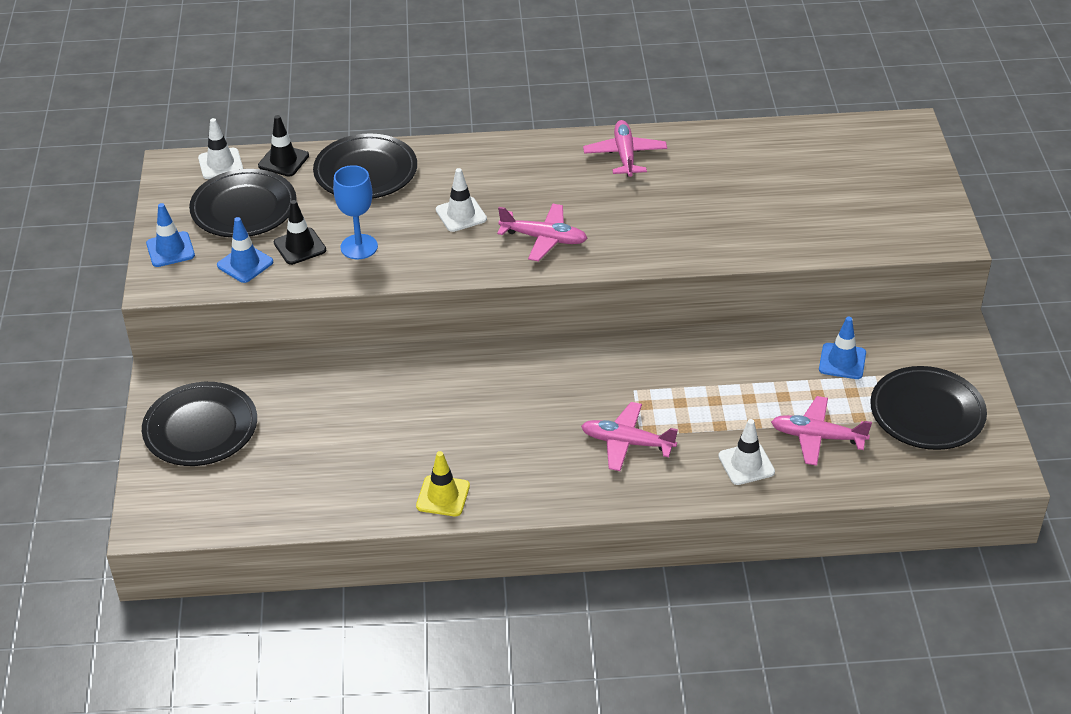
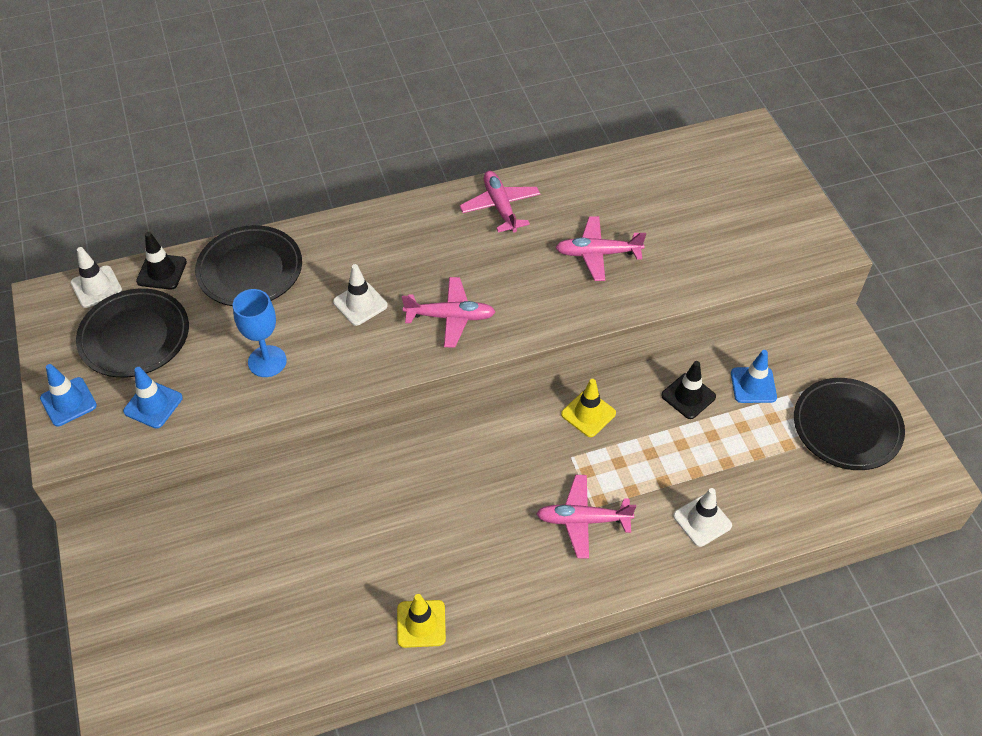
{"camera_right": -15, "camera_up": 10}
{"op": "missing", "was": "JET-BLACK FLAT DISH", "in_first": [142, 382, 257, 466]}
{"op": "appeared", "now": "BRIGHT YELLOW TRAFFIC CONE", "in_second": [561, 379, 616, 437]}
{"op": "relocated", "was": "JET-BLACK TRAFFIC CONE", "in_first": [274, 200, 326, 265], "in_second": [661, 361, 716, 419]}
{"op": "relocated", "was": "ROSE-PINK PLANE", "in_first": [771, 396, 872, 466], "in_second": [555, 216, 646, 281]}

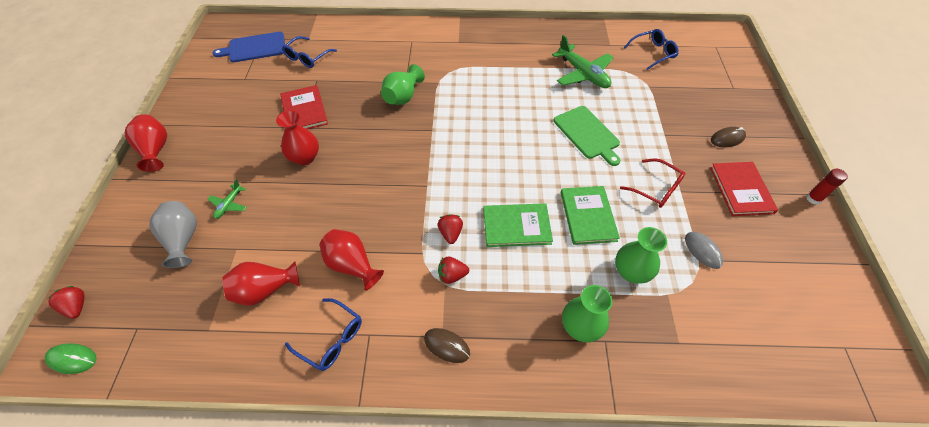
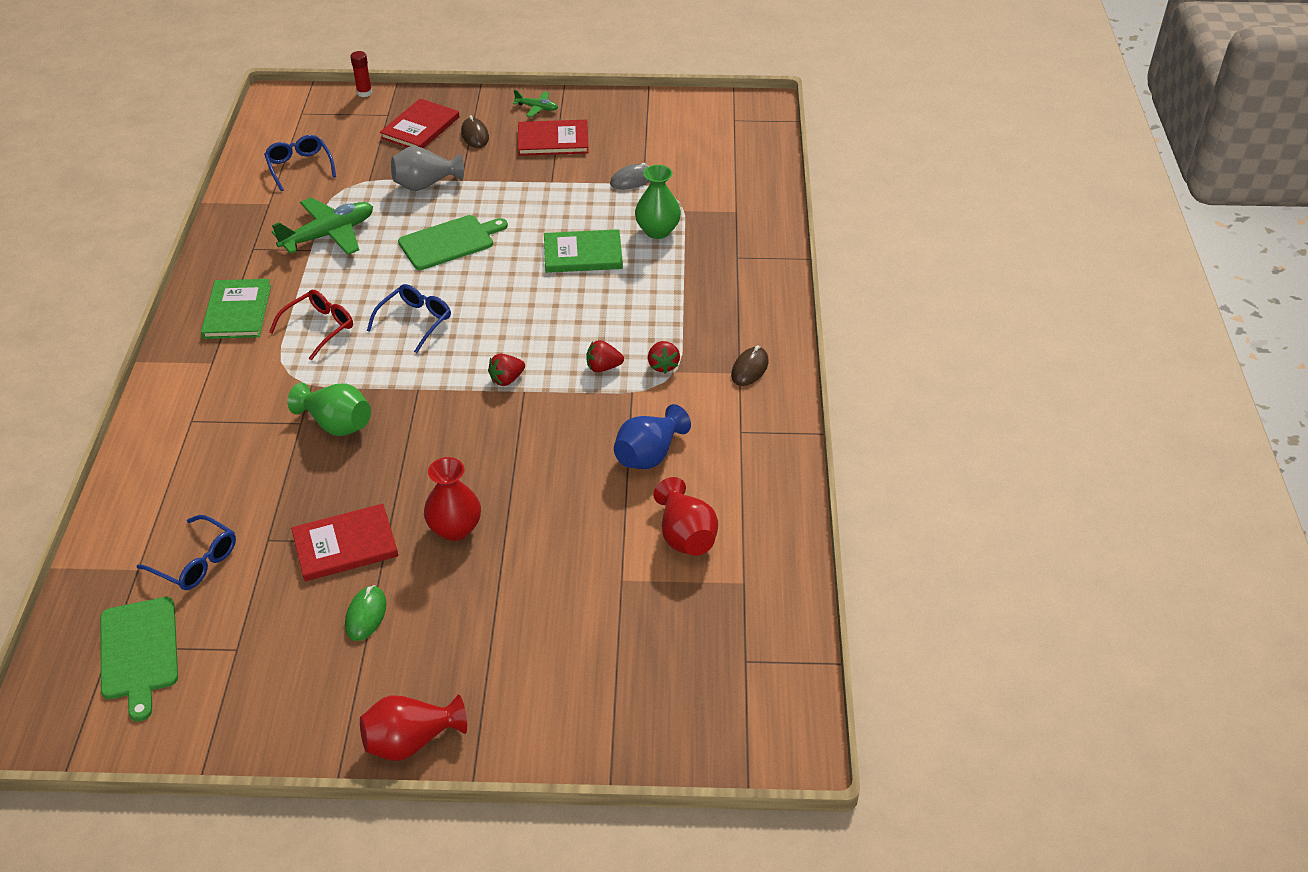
{"camera_right": -90, "camera_up": -10}
{"op": "missing", "was": "LEAF-GREEN FLOWER VASE", "in_first": [562, 285, 613, 343]}
{"op": "appeared", "now": "CRIMSON HARDCOVER", "in_second": [380, 99, 459, 148]}
{"op": "relocated", "was": "LEAF-GREEN COMPUTER MOUSE", "in_first": [45, 343, 96, 374], "in_second": [345, 585, 387, 641]}
{"op": "relocated", "was": "CRIMSON BERRY", "in_first": [48, 286, 85, 319], "in_second": [488, 354, 525, 386]}
{"op": "relocated", "was": "ASH-GREY FLOWER VASE", "in_first": [149, 201, 197, 268], "in_second": [391, 146, 464, 191]}
{"op": "relocated", "was": "LEAF-GREEN PLANE", "in_first": [207, 180, 246, 219], "in_second": [513, 90, 558, 117]}
{"op": "relocated", "was": "ROYAL BLUE GLASSES", "in_first": [285, 298, 362, 371], "in_second": [367, 284, 451, 353]}
{"op": "relocated", "was": "LEAF-GREEN HARDCOVER", "in_first": [483, 203, 553, 247], "in_second": [201, 279, 271, 339]}
{"op": "relocated", "was": "CRIMSON GLASSES", "in_first": [620, 158, 686, 208], "in_second": [269, 290, 353, 360]}
{"op": "relocated", "was": "CRIMSON GLUE STICK", "in_first": [806, 169, 848, 205], "in_second": [350, 51, 372, 97]}
{"op": "colour", "was": "ROYAL BLUE CUTTING BOARD", "now": "LEAF-GREEN CUTTING BOARD", "in_first": [213, 32, 285, 62], "in_second": [100, 597, 178, 722]}
{"op": "colour", "was": "CRIMSON FLOWER VASE", "now": "ROYAL BLUE FLOWER VASE", "in_first": [319, 229, 384, 291], "in_second": [614, 404, 691, 469]}

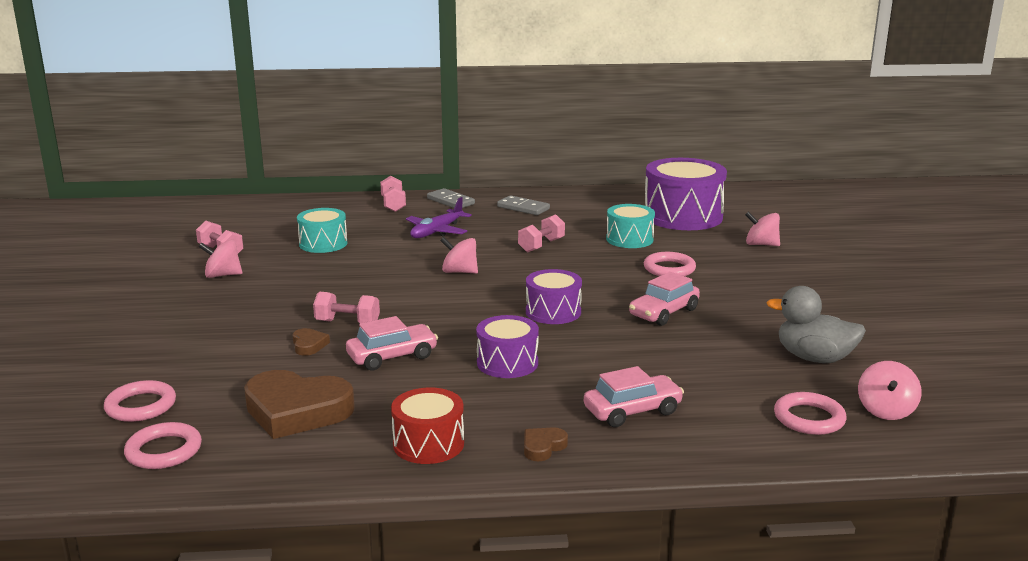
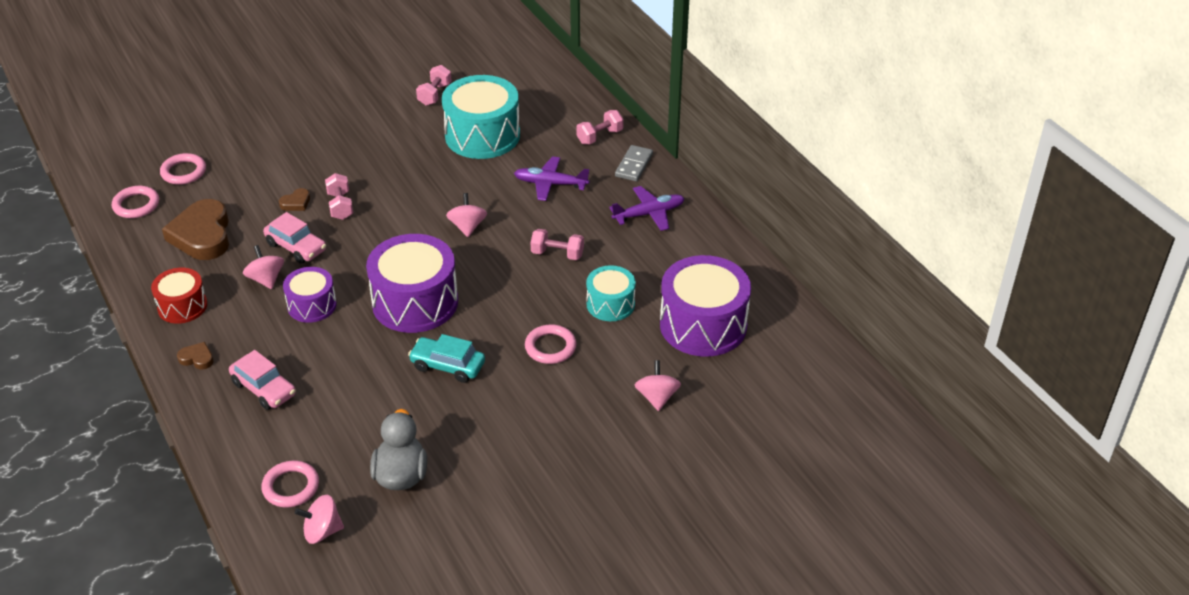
{"camera_right": 65, "camera_up": 20}
{"op": "relocated", "was": "ROSE-PINK WHIRLIGIG", "in_first": [198, 240, 242, 278], "in_second": [243, 245, 284, 289]}
{"op": "exchanged", "was": "ASH-GREY DOMINO", "now": "PURPLE PLANE", "in_first": [497, 195, 550, 215], "in_second": [609, 186, 685, 231]}
{"op": "colour", "was": "ROSE-PINK TOY CAR", "now": "AQUA TOY CAR", "in_first": [629, 272, 700, 326], "in_second": [408, 334, 485, 383]}
{"op": "size", "was": "AQUA TOY DRUM", "in_first": [297, 208, 347, 253], "in_second": [442, 75, 520, 159], "ratio": 1.77}
{"op": "size", "was": "PURPLE TOY DRUM", "in_first": [526, 269, 582, 324], "in_second": [366, 234, 458, 333], "ratio": 1.77}

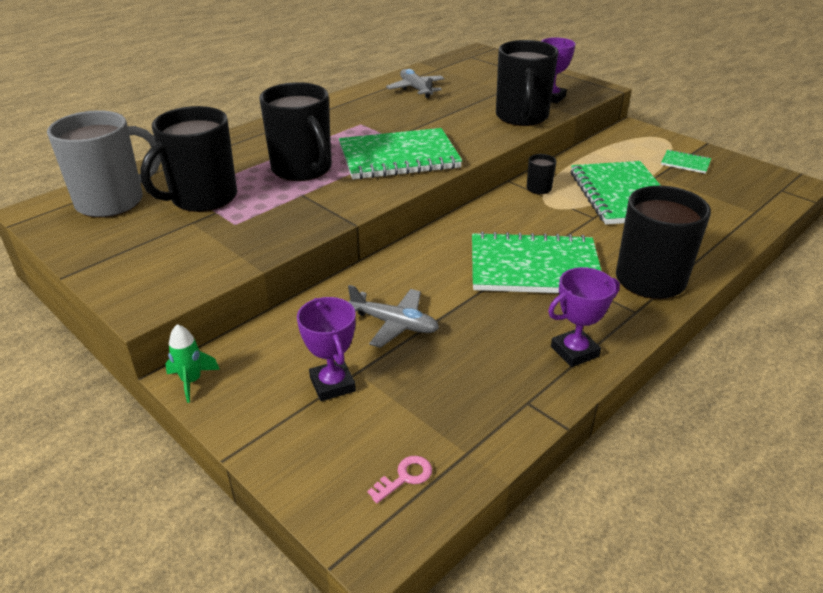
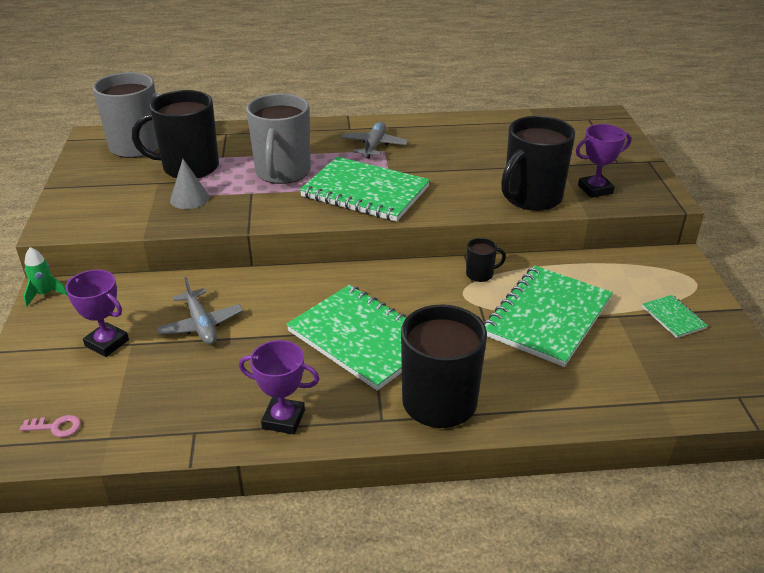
{"camera_right": 40, "camera_up": 0}
{"op": "appeared", "now": "ASH-GREY CONE SHAPE", "in_second": [170, 159, 209, 209]}
{"op": "relocated", "was": "ASH-GREY PLANE", "in_first": [386, 69, 445, 98], "in_second": [341, 122, 408, 159]}
{"op": "colour", "was": "JET-BLACK TEA MUG", "now": "ASH-GREY TEA MUG", "in_first": [259, 82, 331, 181], "in_second": [246, 93, 311, 184]}
{"op": "spun", "was": "PURPLE PRIZE CUP", "in_first": [297, 297, 356, 401], "in_second": [66, 270, 129, 357], "clockwise": -75}

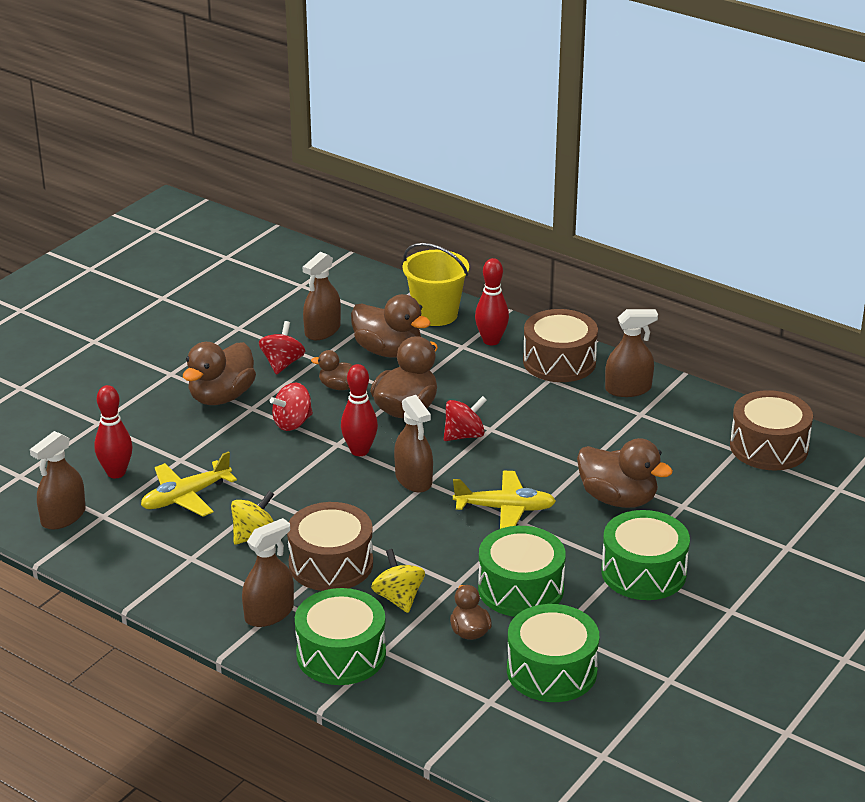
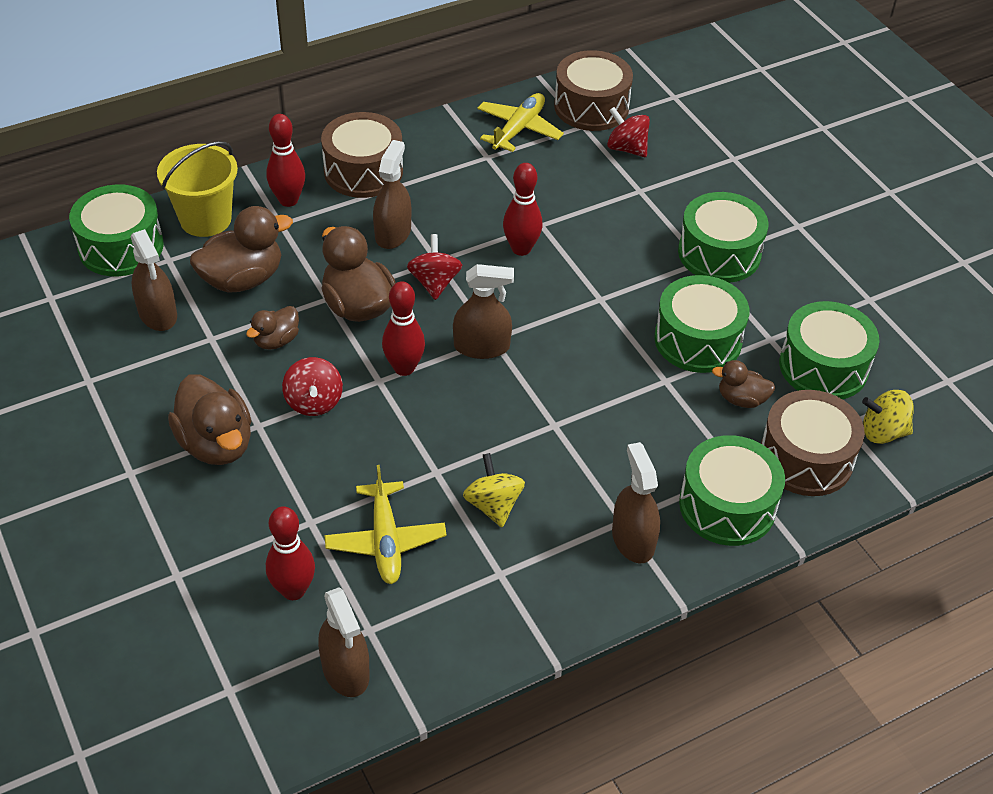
{"camera_right": -65, "camera_up": 15}
{"op": "missing", "was": "BROWN RUBBER DUCK", "in_first": [577, 438, 673, 508]}
{"op": "appeared", "now": "LEAF-GREEN TOY DRUM", "in_second": [69, 184, 164, 276]}
{"op": "appeared", "now": "CRIMSON SKITTLE", "in_second": [503, 163, 543, 256]}
{"op": "relocated", "was": "CRIMSON WHIRLIGIG", "in_first": [259, 321, 305, 375], "in_second": [607, 107, 650, 157]}
{"op": "relocated", "was": "BROWN TOY DRUM", "in_first": [287, 502, 373, 591], "in_second": [761, 390, 865, 496]}
{"op": "relocated", "was": "BRIGHT YELLOW WHIRLIGIG", "in_first": [371, 549, 425, 613], "in_second": [862, 390, 914, 444]}
{"op": "relocated", "was": "BRIGHT YELLOW PLANE", "in_first": [453, 471, 556, 529], "in_second": [477, 93, 564, 152]}
{"op": "relocated", "was": "BROWN SPRAY BOTTLE", "in_first": [605, 309, 658, 397], "in_second": [373, 140, 411, 249]}

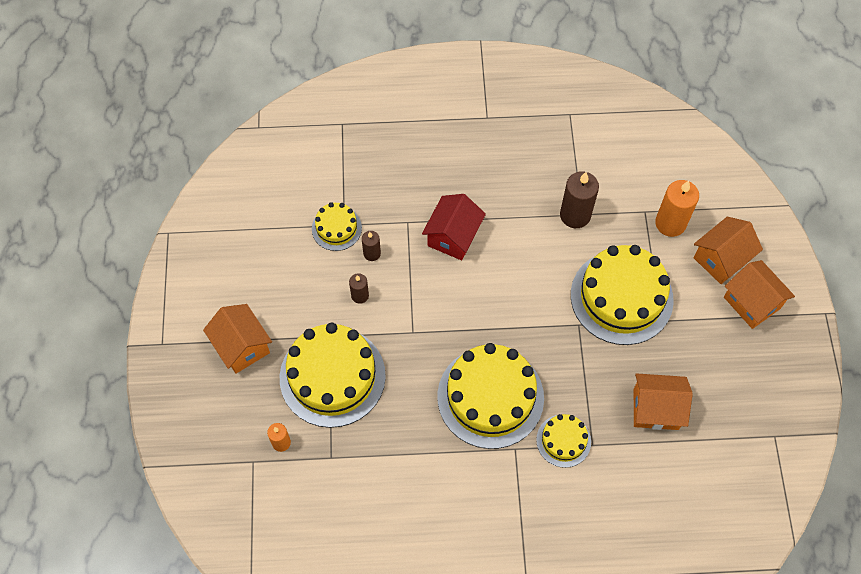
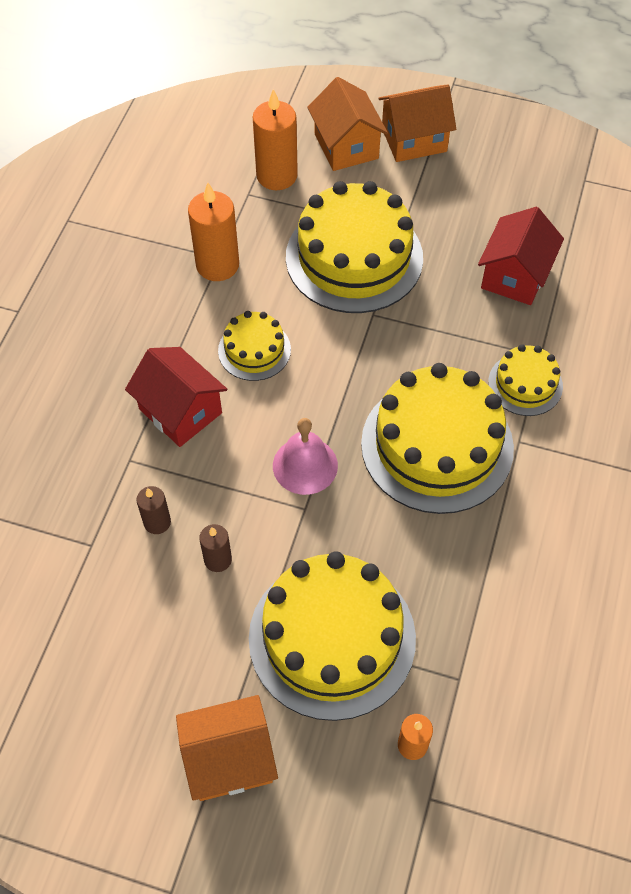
{"camera_right": -70, "camera_up": -5}
{"op": "appeared", "now": "ROSE-PINK BELL", "in_second": [273, 418, 338, 495]}
{"op": "relocated", "was": "BRIGHT YELLOW LAYER CAKE", "in_first": [312, 202, 362, 251], "in_second": [218, 311, 291, 381]}
{"op": "colour", "was": "BROWN PILLAR CANDLE", "now": "ORANGE PILLAR CANDLE", "in_first": [560, 171, 599, 228], "in_second": [188, 183, 239, 281]}
{"op": "colour", "was": "ORANGE COTTAGE", "now": "CRIMSON COTTAGE", "in_first": [634, 373, 693, 430], "in_second": [478, 207, 564, 305]}

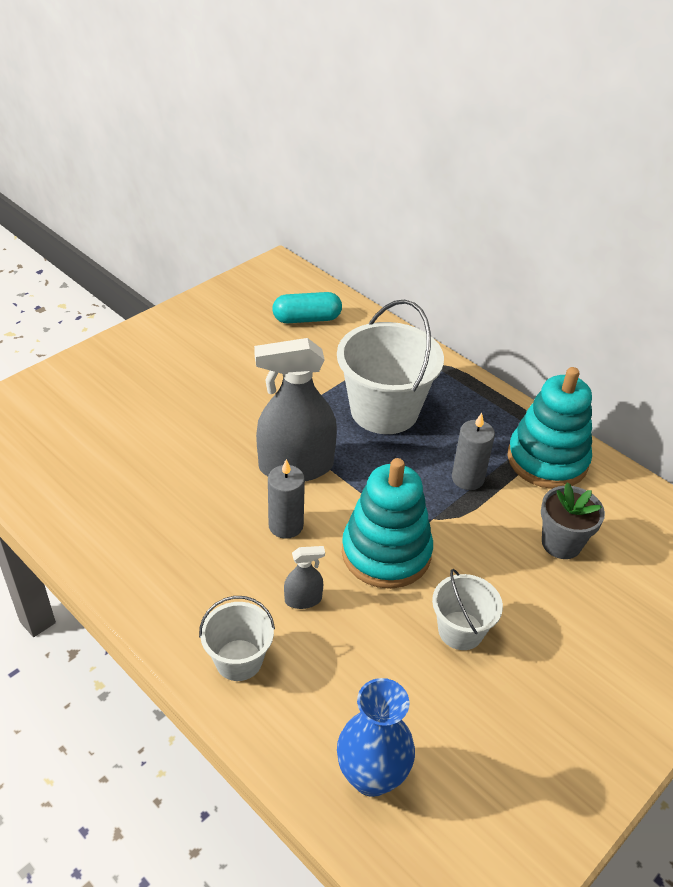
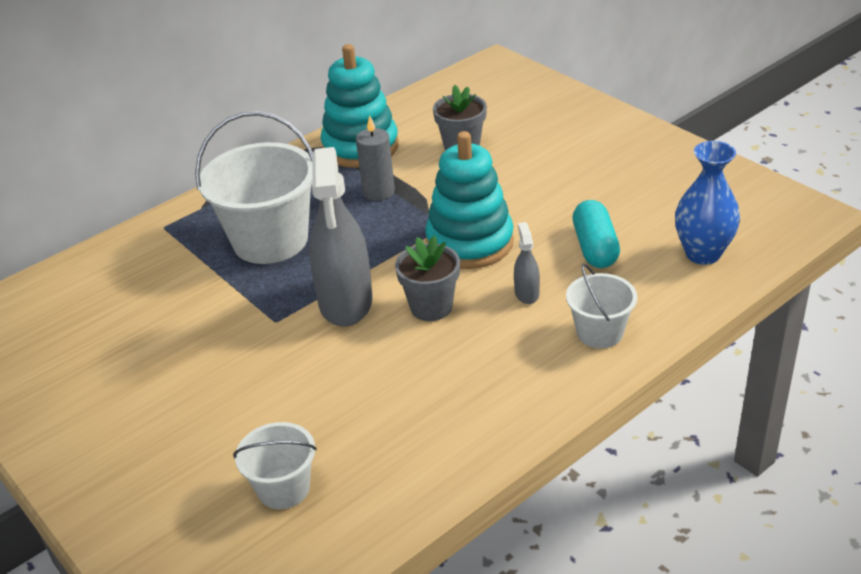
{"camera_right": -80, "camera_up": -5}
{"op": "relocated", "was": "AQUA PILL", "in_first": [272, 292, 342, 323], "in_second": [573, 200, 620, 268]}
{"op": "relocated", "was": "SNOW-WHITE PAIL", "in_first": [432, 569, 503, 650], "in_second": [233, 422, 317, 509]}
{"op": "exchanged", "was": "ASH-GREY PILLAR CANDLE", "now": "ASH-GREY FLOWER POT", "in_first": [268, 459, 305, 539], "in_second": [395, 236, 460, 321]}

